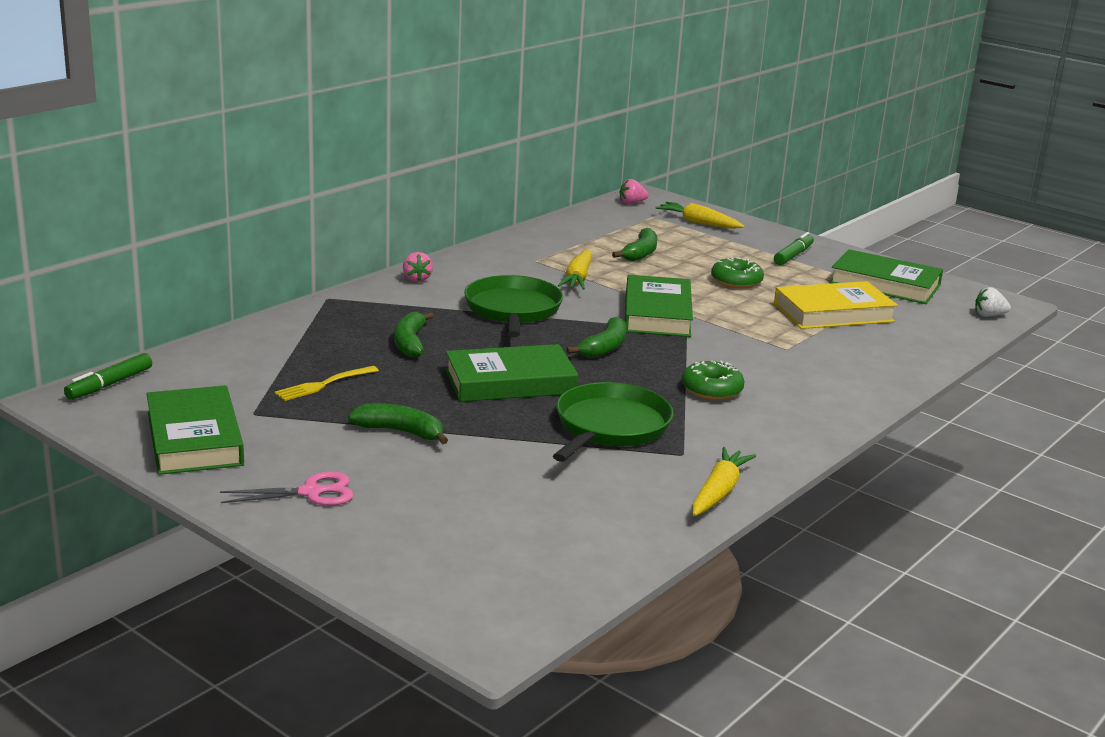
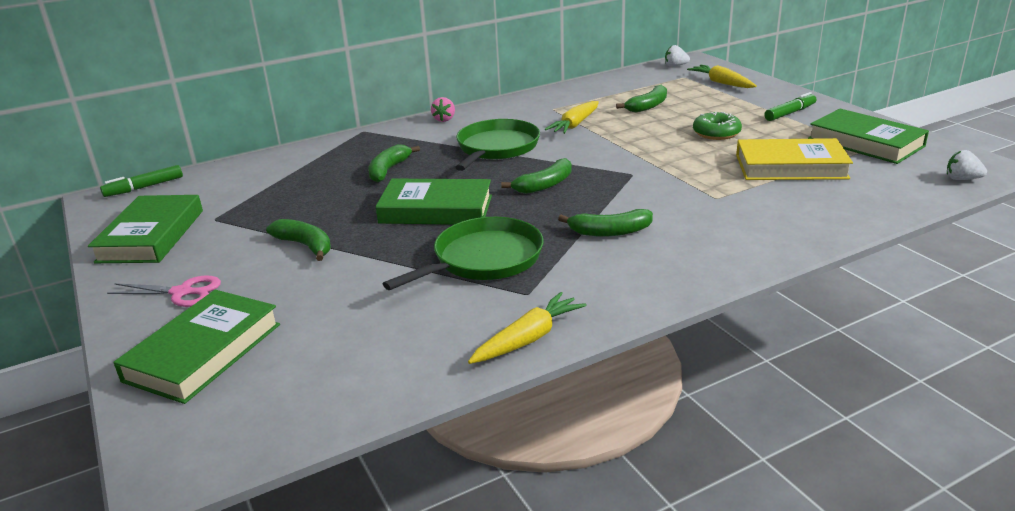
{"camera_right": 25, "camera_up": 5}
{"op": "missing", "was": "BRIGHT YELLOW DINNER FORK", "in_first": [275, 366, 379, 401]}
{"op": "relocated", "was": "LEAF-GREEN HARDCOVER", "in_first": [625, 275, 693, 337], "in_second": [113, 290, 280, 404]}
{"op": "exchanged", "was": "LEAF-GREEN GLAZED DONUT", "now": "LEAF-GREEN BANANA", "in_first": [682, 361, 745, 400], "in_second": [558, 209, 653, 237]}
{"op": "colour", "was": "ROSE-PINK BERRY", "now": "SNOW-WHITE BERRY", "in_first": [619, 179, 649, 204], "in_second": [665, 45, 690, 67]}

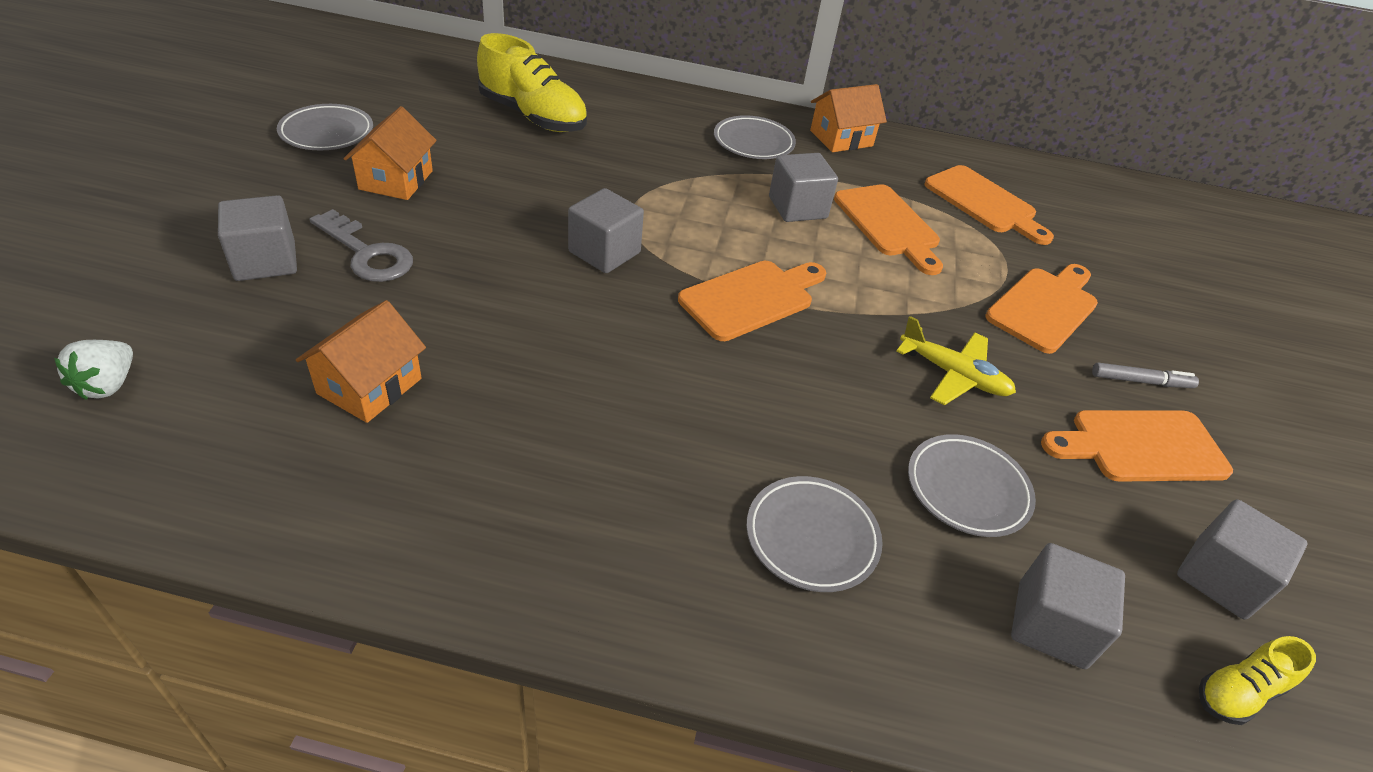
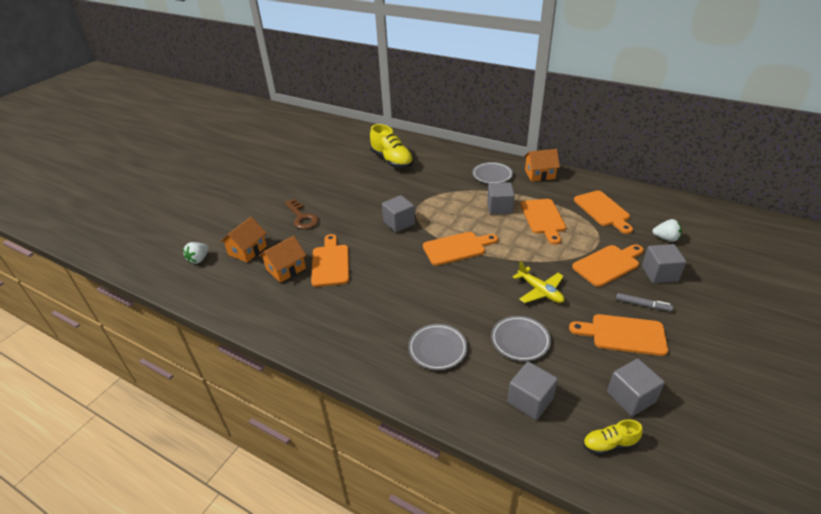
{"camera_right": 25, "camera_up": -5}
{"op": "missing", "was": "ASH-GREY FLAT DISH", "in_first": [277, 104, 373, 150]}
{"op": "appeared", "now": "ORANGE CUTTING BOARD", "in_second": [311, 234, 349, 287]}
{"op": "appeared", "now": "SNOW-WHITE BERRY", "in_second": [652, 219, 682, 242]}
{"op": "relocated", "was": "ASH-GREY CUBE", "in_first": [218, 195, 297, 281], "in_second": [642, 244, 686, 283]}
{"op": "relocated", "was": "ORANGE COTTAGE", "in_first": [343, 106, 437, 200], "in_second": [220, 217, 267, 263]}
{"op": "colour", "was": "ASH-GREY KEY", "now": "BROWN KEY", "in_first": [310, 209, 413, 282], "in_second": [285, 199, 319, 229]}

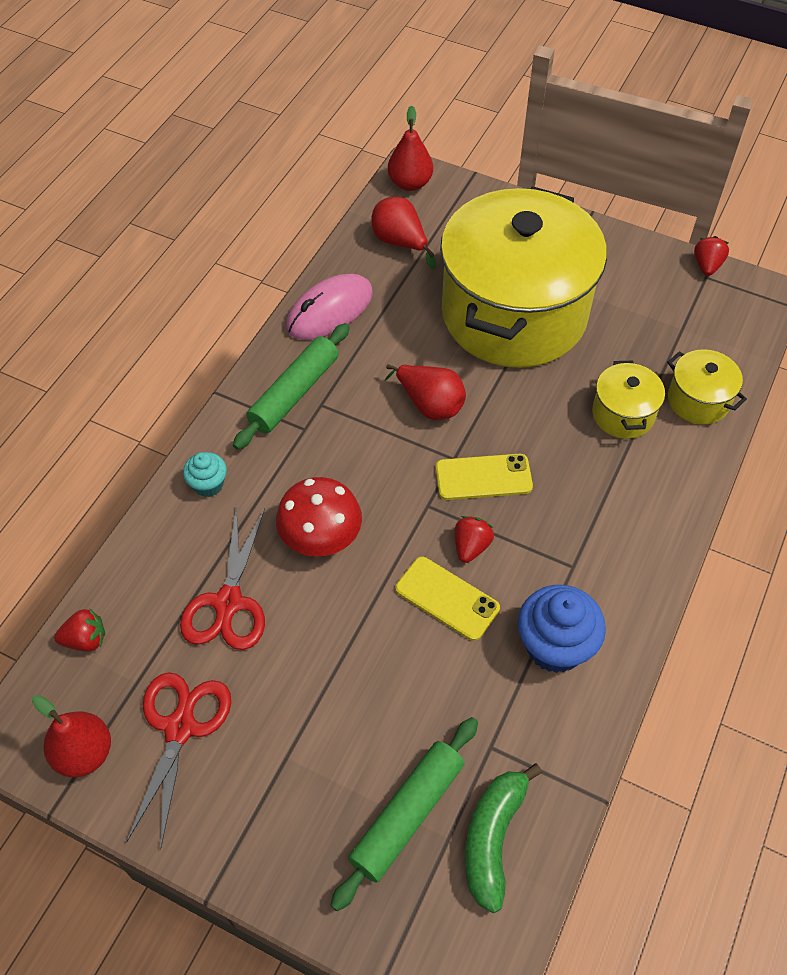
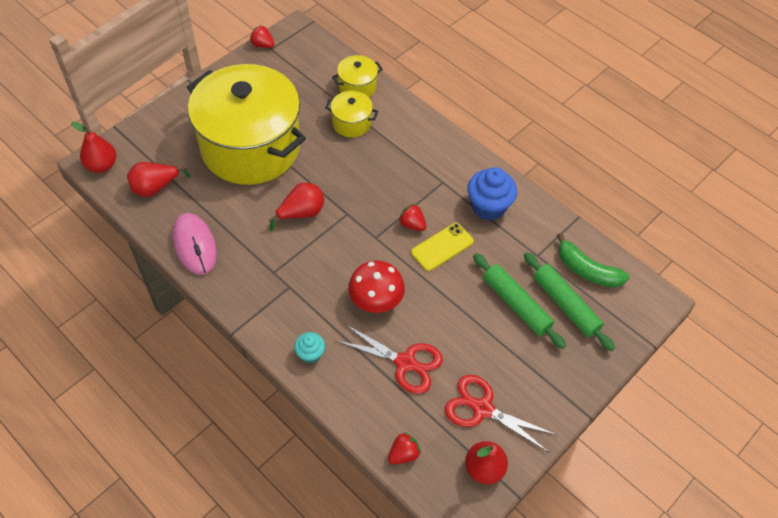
{"camera_right": -75, "camera_up": 0}
{"op": "missing", "was": "BRIGHT YELLOW MOBILE PHONE", "in_first": [436, 454, 533, 500]}
{"op": "relocated", "was": "LEAF-GREEN DOUGH ROLLER", "in_first": [233, 323, 350, 450], "in_second": [473, 253, 566, 349]}
{"op": "spun", "was": "CRIMSON BERRY", "in_first": [54, 608, 105, 652], "in_second": [388, 432, 421, 464], "clockwise": 45}

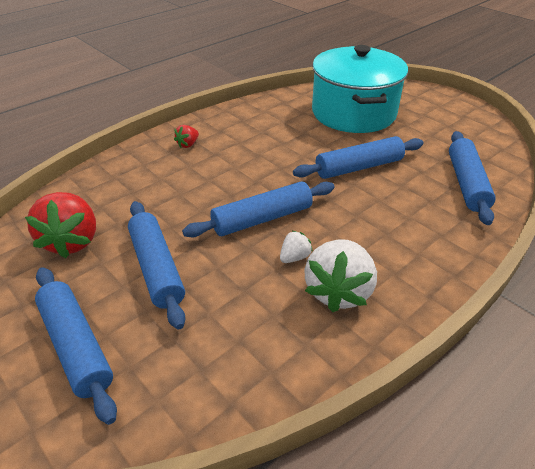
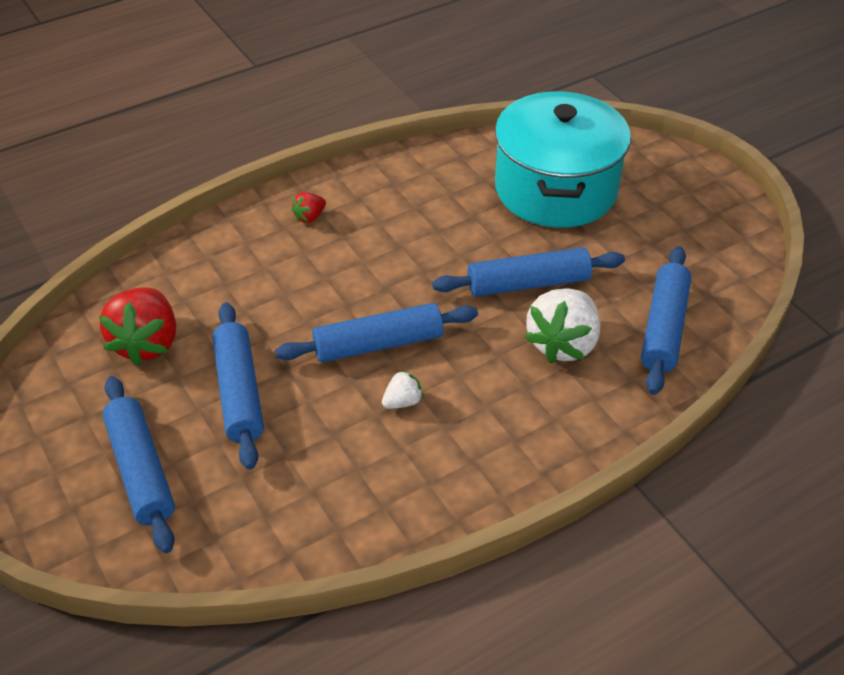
{"camera_right": 10, "camera_up": 5}
{"op": "relocated", "was": "SNOW-WHITE BERRY", "in_first": [304, 239, 377, 312], "in_second": [524, 288, 600, 364]}

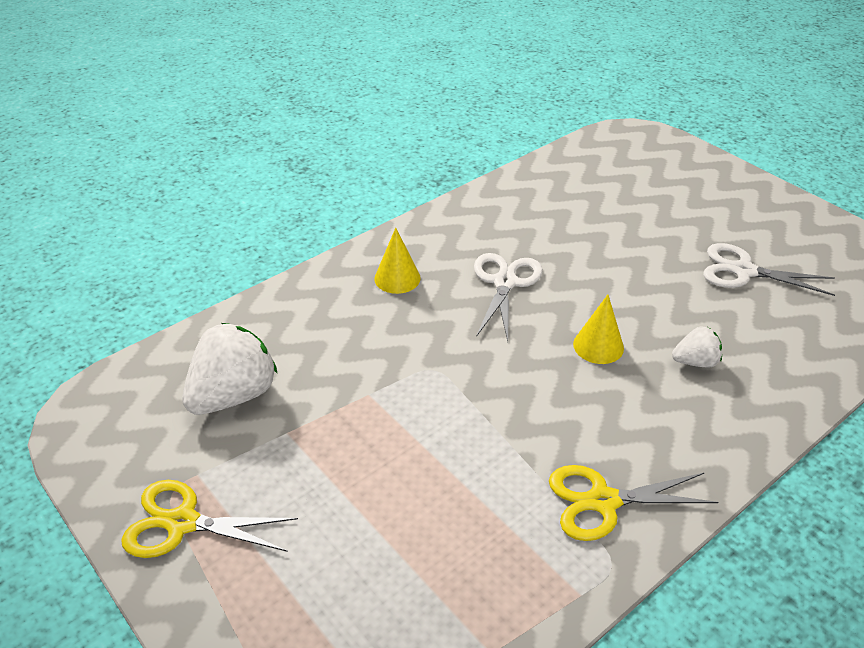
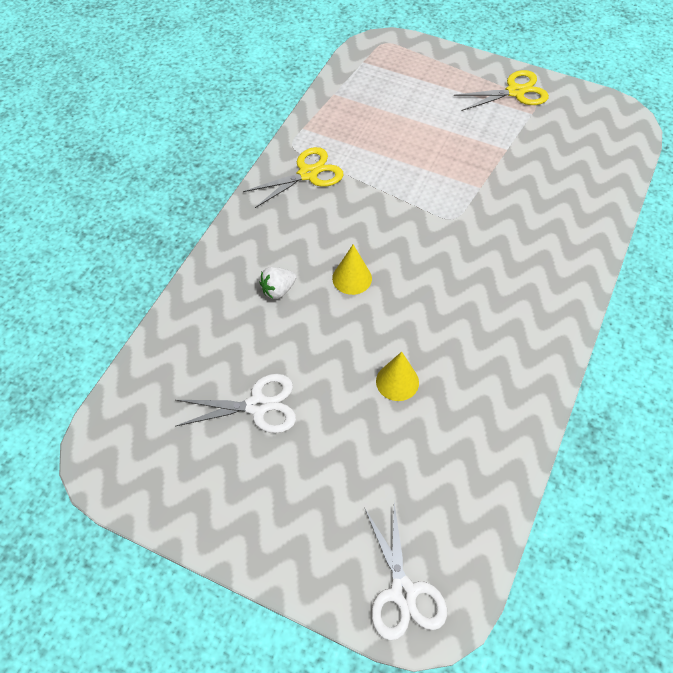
{"camera_right": 155, "camera_up": 15}
{"op": "missing", "was": "SNOW-WHITE BERRY", "in_first": [182, 323, 278, 415]}
{"op": "relocated", "was": "BRIGHT YELLOW CONE SHAPE", "in_first": [374, 228, 421, 294], "in_second": [376, 352, 419, 401]}
{"op": "relocated", "was": "SNOW-WHITE PAIR OF SCISSORS", "in_first": [474, 253, 543, 341], "in_second": [365, 503, 447, 641]}

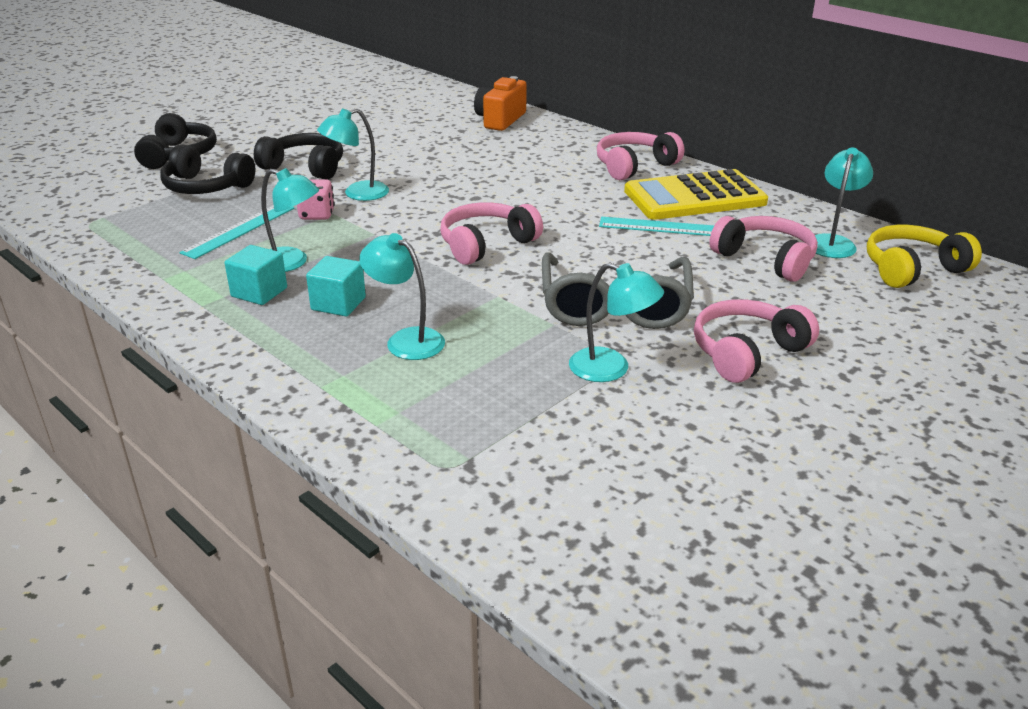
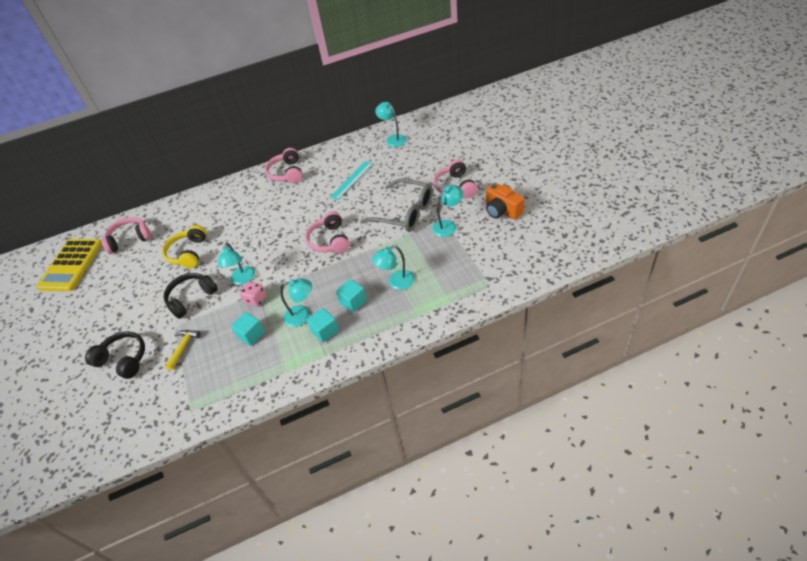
{"camera_right": -60, "camera_up": 15}
{"op": "relocated", "was": "ORANGE COMPACT CAMERA", "in_first": [474, 76, 527, 131], "in_second": [486, 183, 524, 220]}
{"op": "relocated", "was": "BRIGHT YELLOW POCKET CALCULATOR", "in_first": [624, 169, 768, 220], "in_second": [36, 239, 102, 291]}
{"op": "relocated", "was": "ROSE-PINK HEADPHONES", "in_first": [709, 216, 818, 282], "in_second": [101, 217, 151, 254]}
{"op": "relocated", "was": "BRIGHT YELLOW HEADPHONES", "in_first": [867, 225, 982, 288], "in_second": [162, 225, 207, 268]}
{"op": "exchanged", "was": "JET-BLACK HEADPHONES", "now": "BRIGHT YELLOW CLAW HAMMER", "in_first": [160, 144, 256, 194], "in_second": [165, 330, 201, 370]}
{"op": "exchanged", "was": "AQUA STRAIGHTEDGE", "now": "AQUA CUBE", "in_first": [179, 205, 294, 259], "in_second": [231, 312, 265, 346]}
{"op": "spun", "was": "AQUA LAMP", "in_first": [261, 168, 319, 272], "in_second": [280, 278, 312, 327], "clockwise": 45}

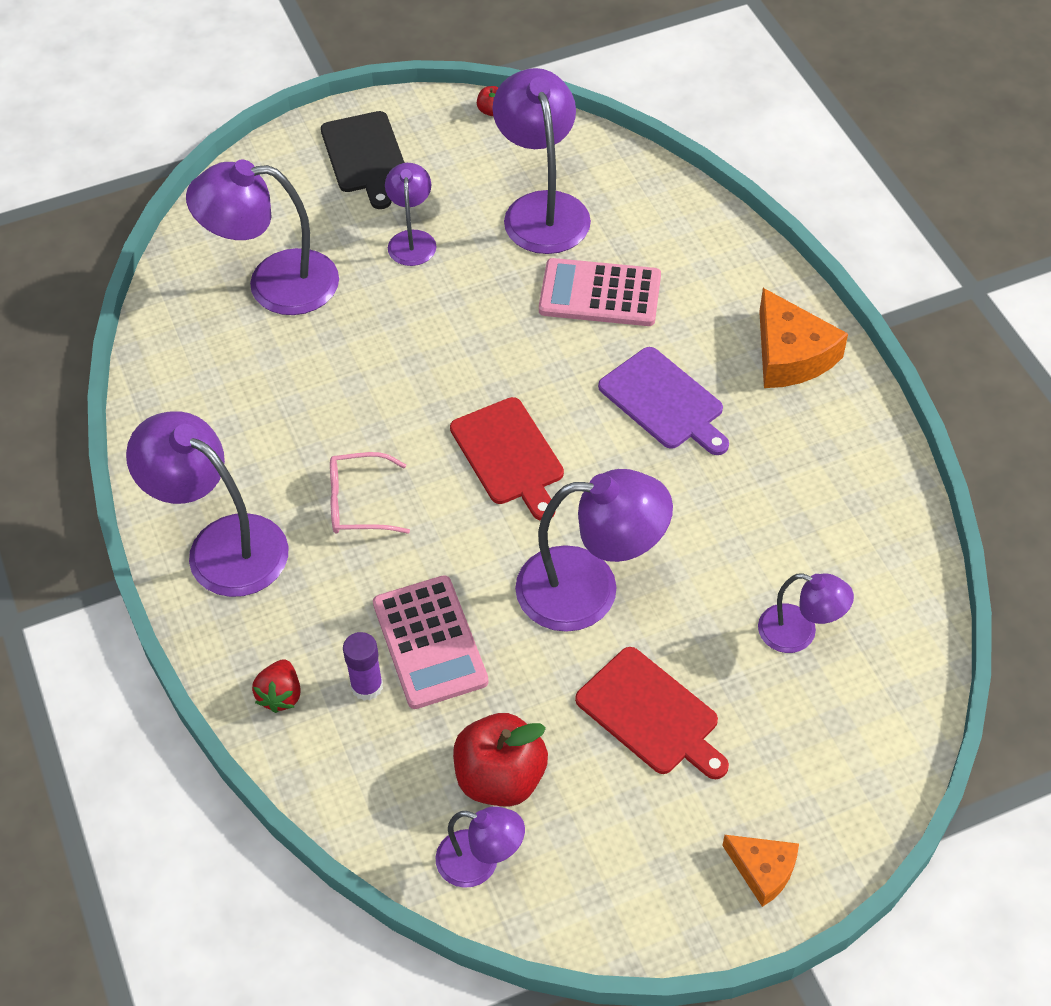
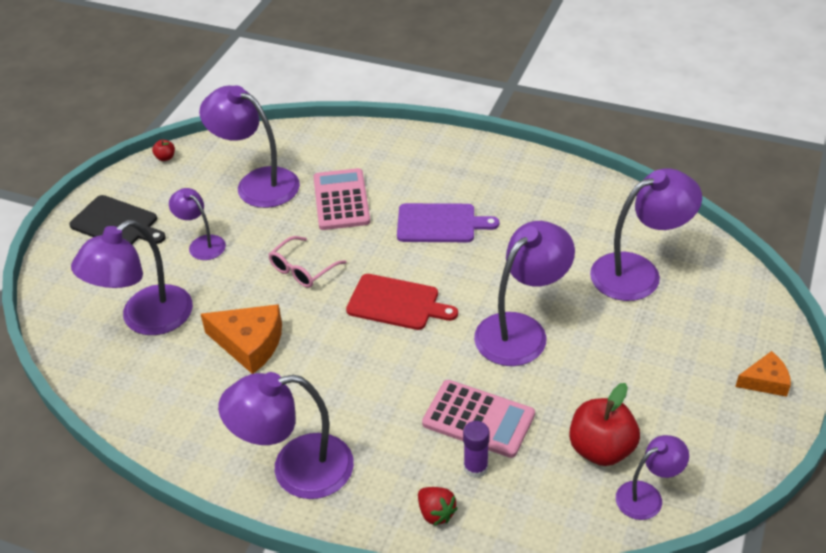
{"camera_right": -45, "camera_up": -10}
{"op": "missing", "was": "CRIMSON CUTTING BOARD", "in_first": [575, 647, 729, 779]}
{"op": "relocated", "was": "ROSE-PINK GLASSES", "in_first": [330, 452, 410, 534], "in_second": [268, 236, 347, 288]}
{"op": "relocated", "was": "ORANGE PIECE OF CHEESE", "in_first": [759, 288, 848, 388], "in_second": [201, 304, 282, 374]}
{"op": "spun", "was": "ROSE-PINK POCKET CALCULATOR", "in_first": [539, 258, 661, 326], "in_second": [313, 168, 370, 230], "clockwise": 120}
{"op": "size", "was": "PURPLE LAMP", "in_first": [758, 573, 854, 653], "in_second": [590, 168, 702, 301], "ratio": 1.79}

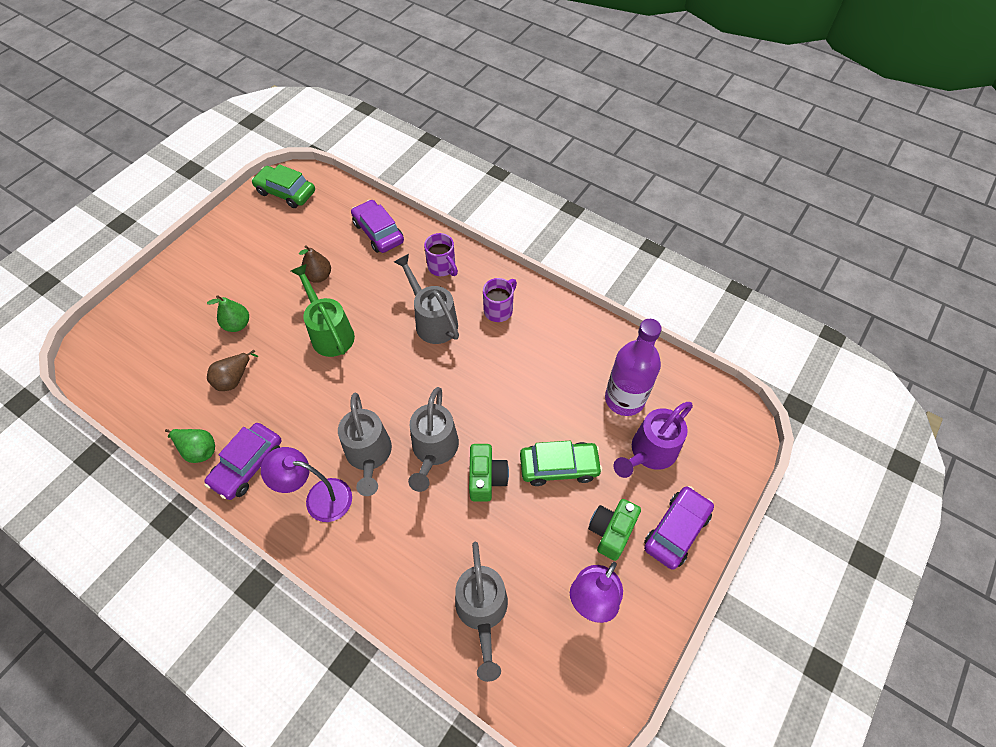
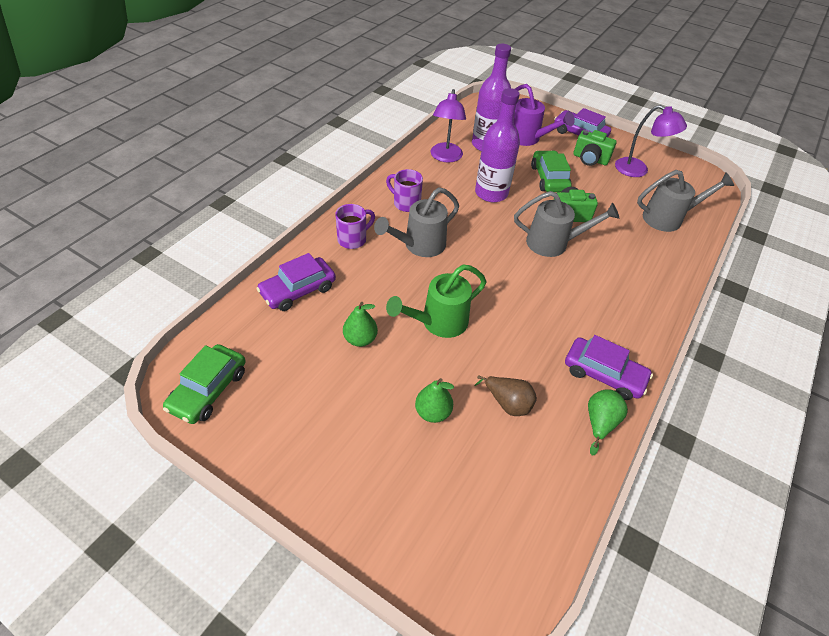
{"camera_right": -95, "camera_up": -10}
{"op": "missing", "was": "ASH-GREY WATERING CAN", "in_first": [338, 393, 392, 496]}
{"op": "appeared", "now": "PURPLE FLASK", "in_second": [475, 88, 520, 202]}
{"op": "relocated", "was": "PURPLE LAMP", "in_first": [261, 447, 352, 522], "in_second": [431, 89, 466, 163]}
{"op": "colour", "was": "BROWN PEAR", "now": "LEAF-GREEN PEAR", "in_first": [299, 245, 331, 283], "in_second": [343, 302, 378, 347]}

